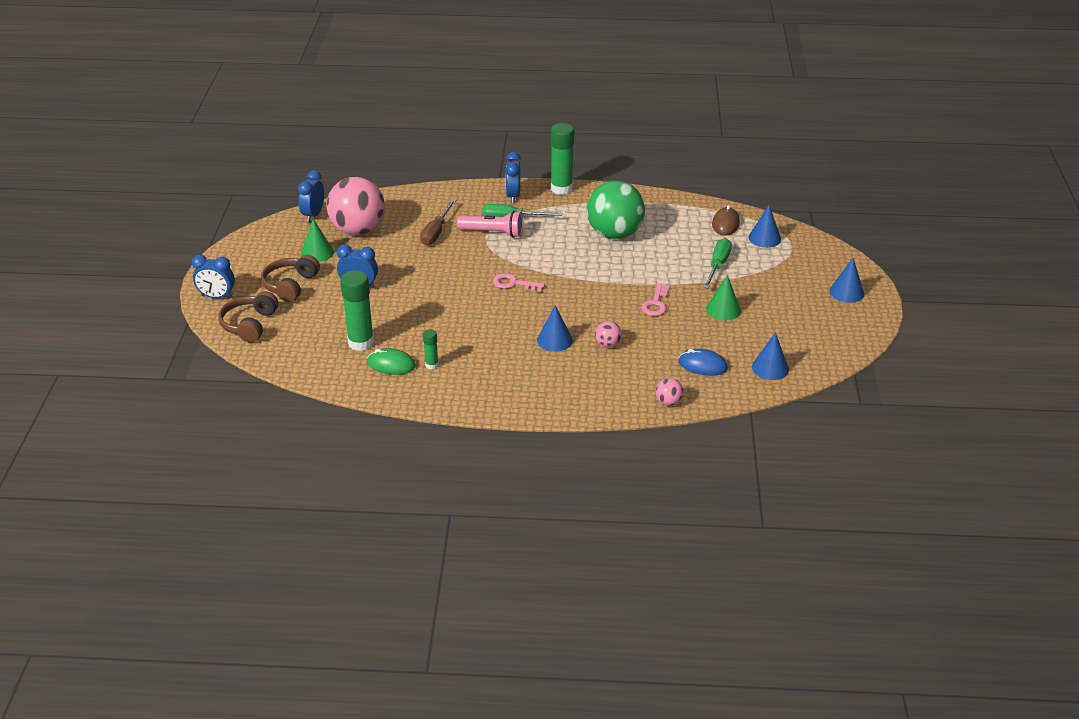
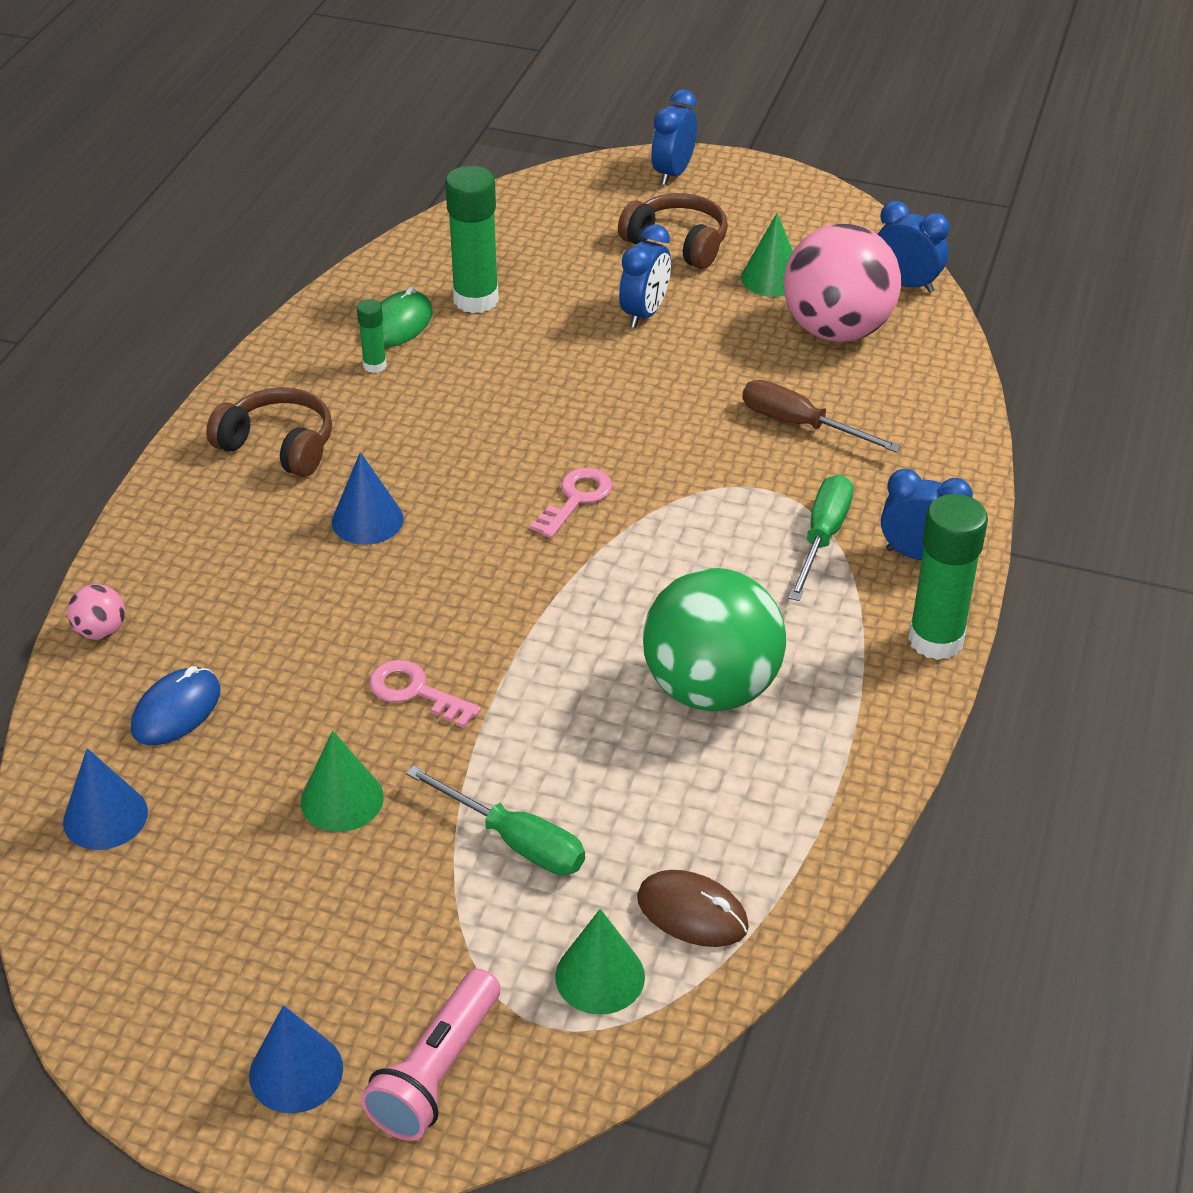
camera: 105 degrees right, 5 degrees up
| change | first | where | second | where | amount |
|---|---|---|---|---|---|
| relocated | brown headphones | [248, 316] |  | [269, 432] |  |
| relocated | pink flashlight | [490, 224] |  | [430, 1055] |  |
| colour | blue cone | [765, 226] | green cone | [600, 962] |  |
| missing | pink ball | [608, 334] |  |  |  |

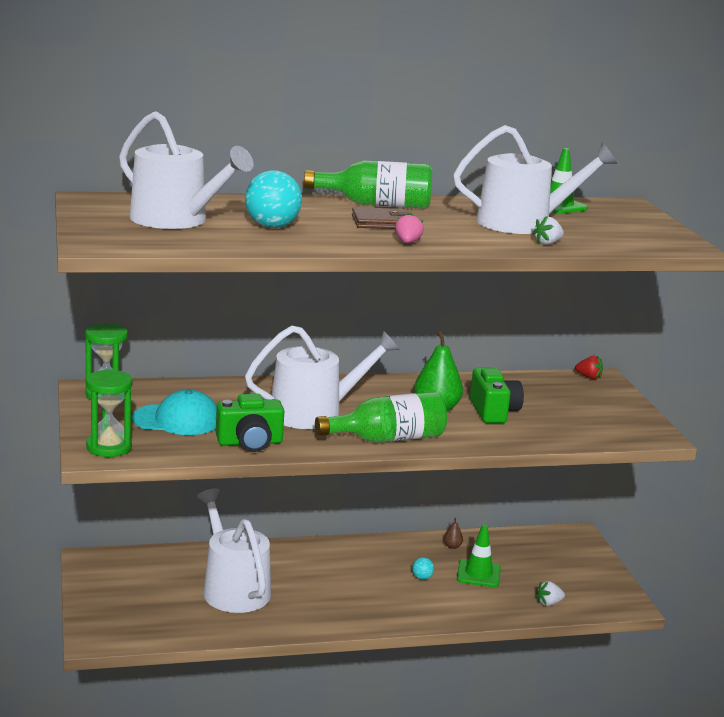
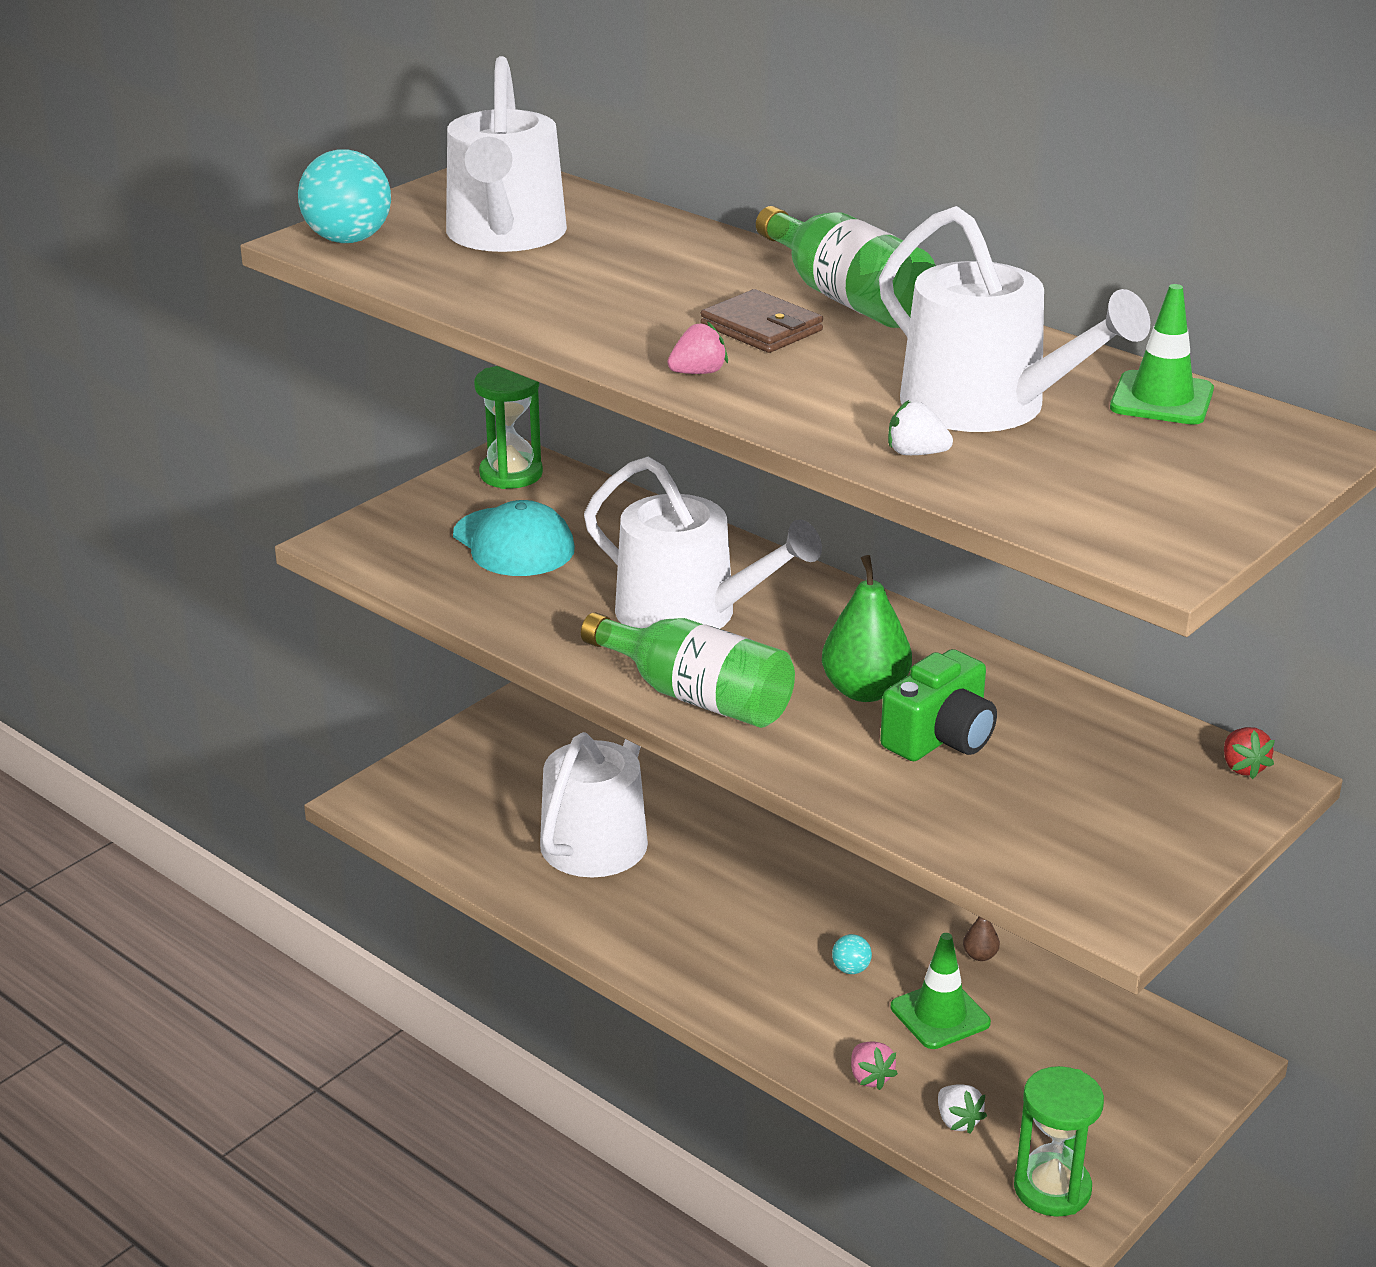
camera: 55 degrees right, 10 degrees up
| change | first | where | second | where | amount |
|---|---|---|---|---|---|
| relocated | turquoise ball | [273, 199] |  | [344, 196] |  |
| appeared |  |  | pink strawberry | [874, 1066] |  |
| spun | white strawberry | [550, 593] |  | [962, 1109] | 150 degrees counterclockwise |
| relocated | green hourglass | [109, 413] |  | [1059, 1141] |  |
| missing | green camera | [250, 423] |  |  |  |

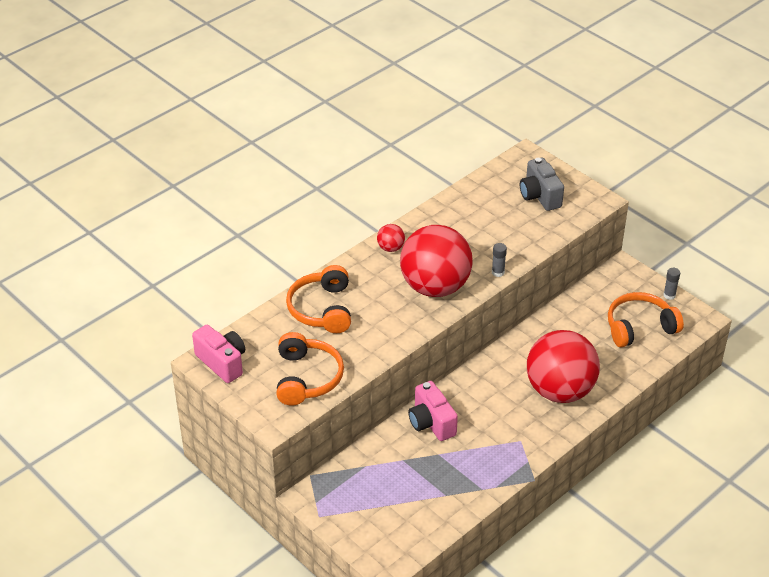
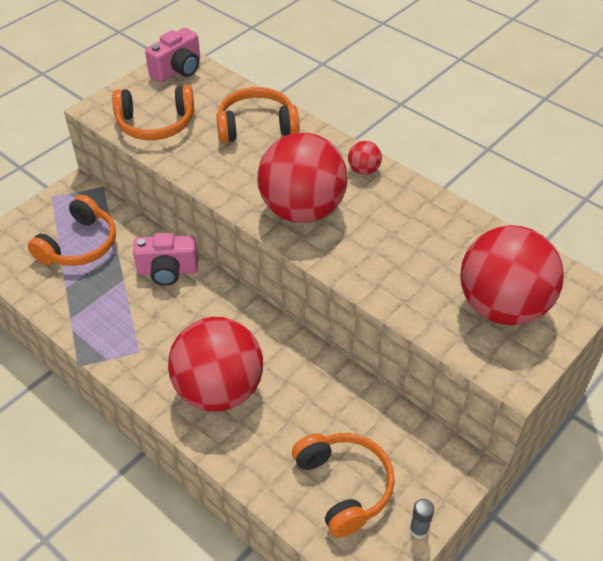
camera: 85 degrees right, 5 degrees up
| change | first | where | second | where | amount |
|---|---|---|---|---|---|
| appeared |  |  | orange headphones | [72, 230] |  |
| spun | pink camera | [433, 411] |  | [165, 259] | 150 degrees counterclockwise |
| exchanged | grey camera | [542, 184] | red ball | [512, 275] |  |
| missing | grey glue stick | [499, 260] |  |  |  |

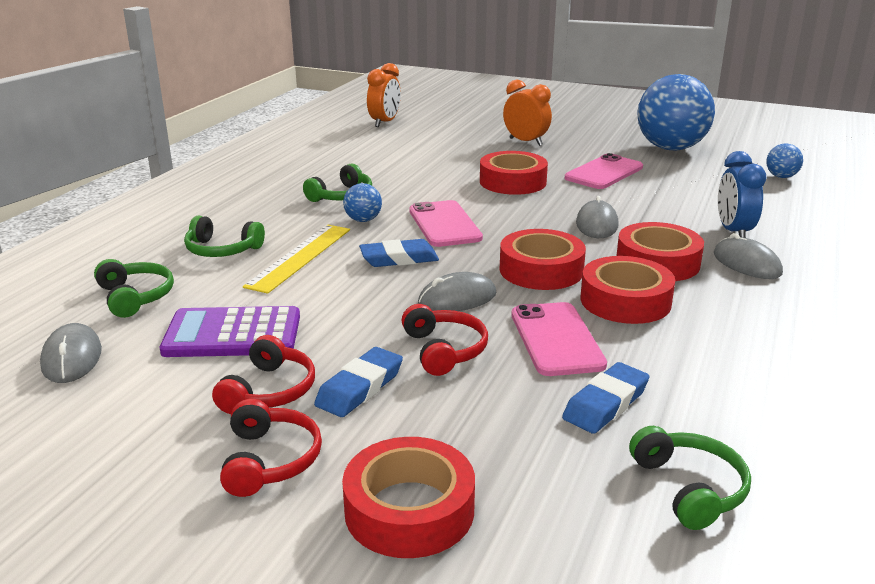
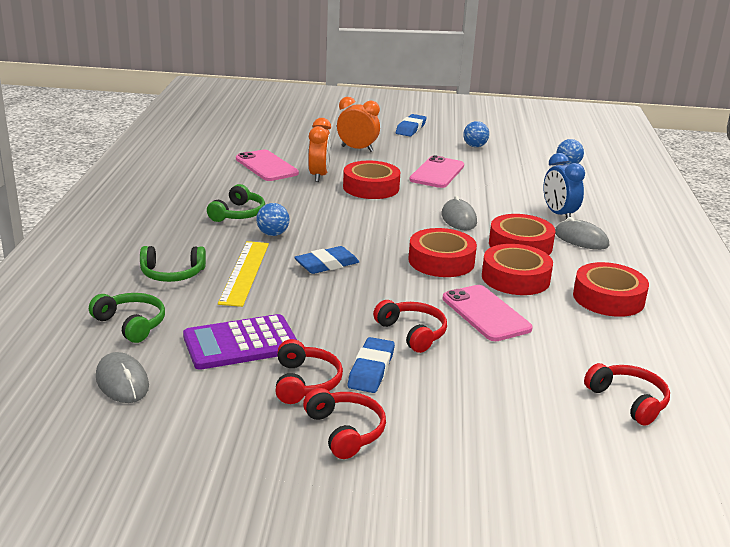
camera: 20 degrees left, 0 degrees up
| change | first | where | second | where | amount |
|---|---|---|---|---|---|
| relocated | pink phone | [446, 223] |  | [267, 165] |  |
| relocated | orange clock | [384, 95] |  | [319, 150] |  |
| relocated | blue eraser | [606, 398] |  | [411, 125] |  |
| size | blue ball | [676, 112] |  | [476, 134] | x0.42 |
| relocated | red tape | [408, 497] |  | [611, 289] |  |
| colour | green headphones | [690, 478] | red headphones | [627, 394] |  |
| missing | grey mouse | [457, 291] |  |  |  |

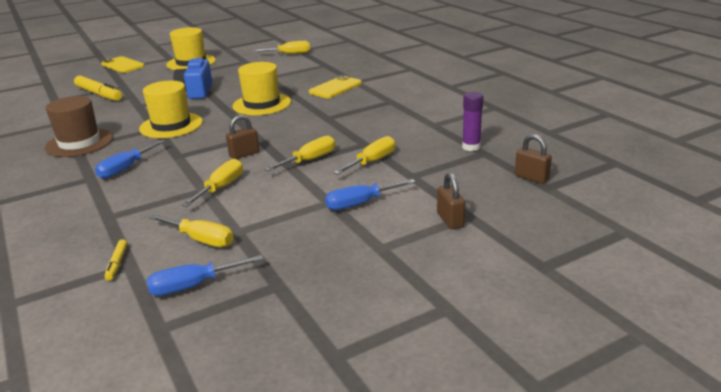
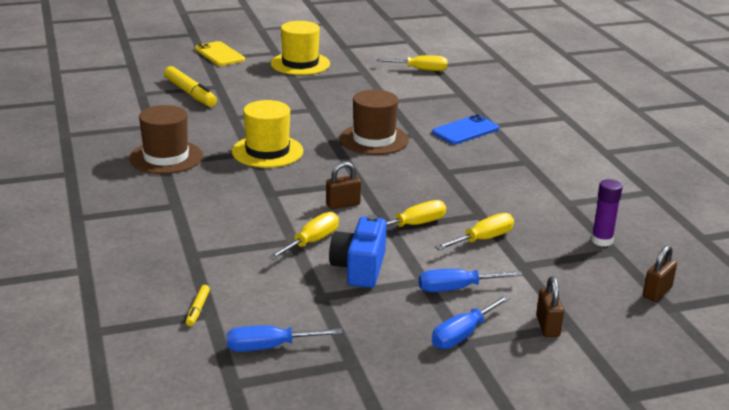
camera: 10 degrees right, 0 degrees up
| change | first | where | second | where | amount |
|---|---|---|---|---|---|
| relocated | blue camera | [192, 78] |  | [358, 251] |  |
| colour | yellow hat | [261, 88] | brown hat | [374, 122] |  |
| colour | yellow phone | [335, 86] | blue phone | [465, 129] |  |
| relocated | blue screwdriver | [130, 159] |  | [471, 322] |  |
| spun | brown padlock | [533, 159] |  | [660, 273] | 75 degrees clockwise |
| missing | yellow screwdriver | [191, 230] |  |  |  |

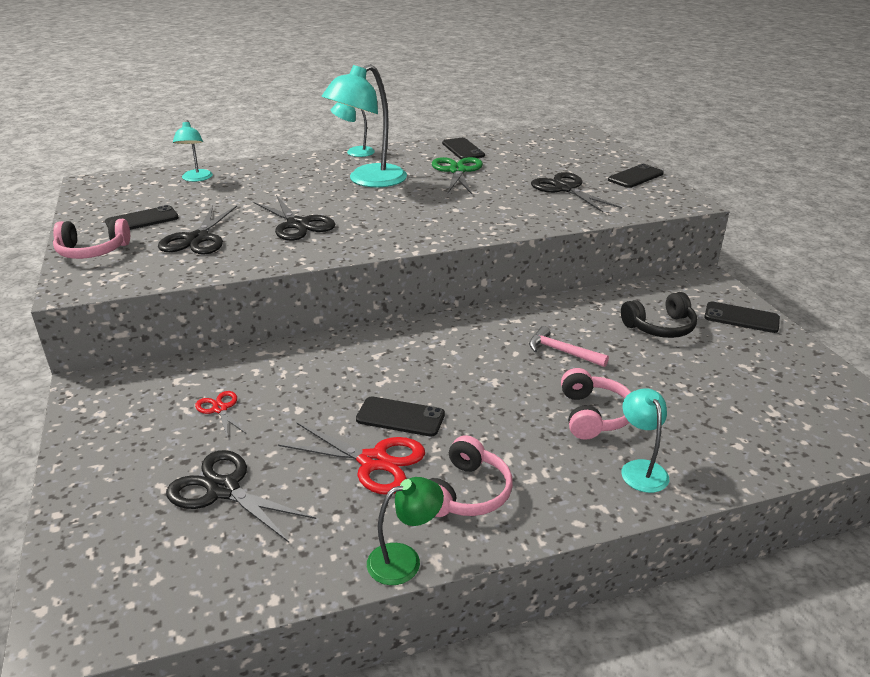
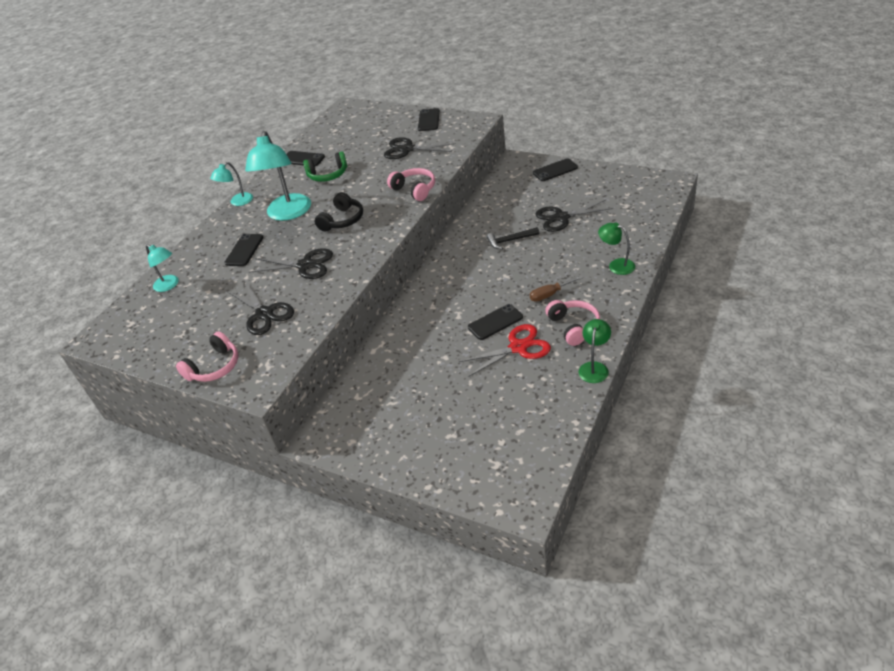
camera: 40 degrees left, 10 degrees up
| change | first | where | second | where | amount |
|---|---|---|---|---|---|
| relocated | black phone | [142, 217] |  | [243, 250] |  |
| exchanged | green scissors | [457, 175] | green headphones | [325, 166] |  |
| relocated | black headphones | [659, 315] |  | [339, 212] |  |
| relocated | pink headphones | [596, 404] |  | [411, 184] |  |
| colour | pink hammer | [569, 346] | black hammer | [513, 238] |  |
| appeared |  |  | brown screwdriver | [556, 289] |  |
| relocated | black scissors | [241, 496] |  | [574, 216] |  |
| colour | turquoise lamp | [645, 440] | green lamp | [616, 249] |  |
| missing | red scissors | [220, 415] |  |  |  |

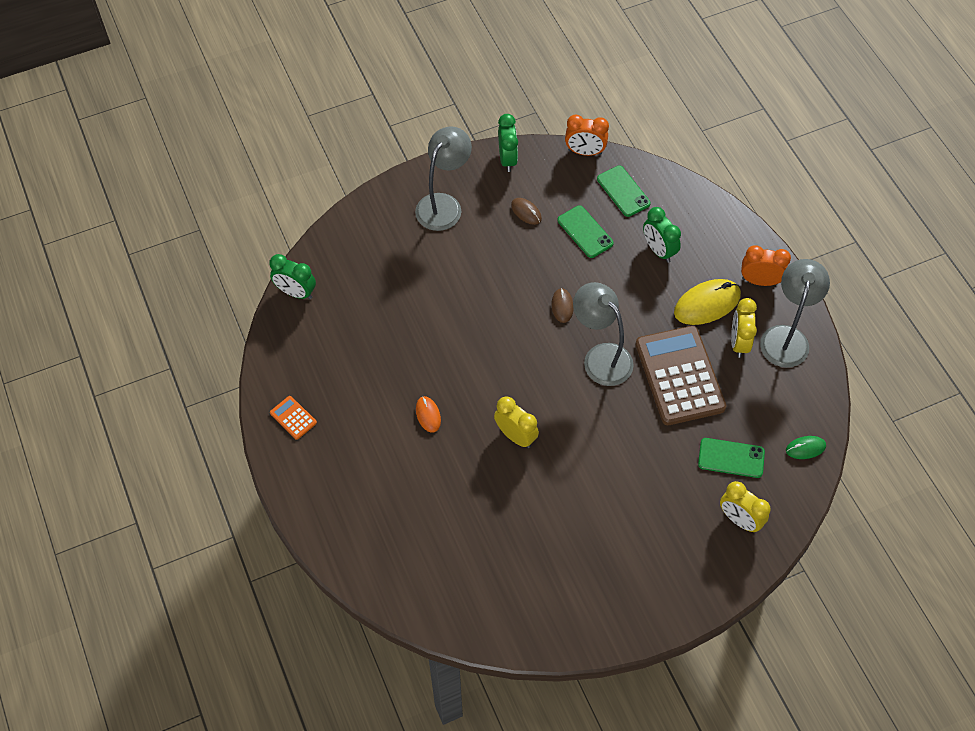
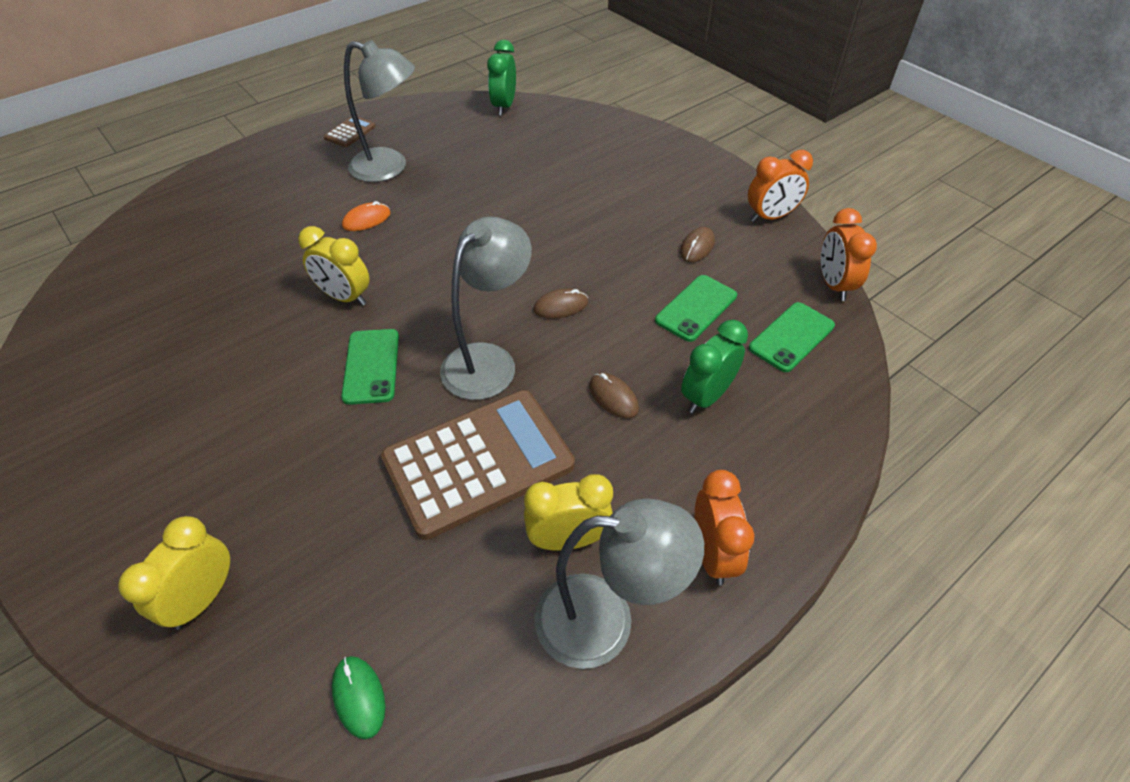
camera: 75 degrees right, 10 degrees down
| change | first | where | second | where | amount |
|---|---|---|---|---|---|
| spun | yellow clock | [516, 422] |  | [334, 266] | 90 degrees clockwise |
| colour | orange calculator | [293, 418] | brown calculator | [350, 131] |  |
| relocated | green phone | [731, 458] |  | [370, 367] |  |
| relocated | grey lamp | [443, 178] |  | [379, 111] |  |
| appeared |  |  | brown mouse | [614, 395] |  |
| colour | green clock | [508, 143] | orange clock | [780, 186] |  |
| missing | yellow mouse | [707, 302] |  |  |  |

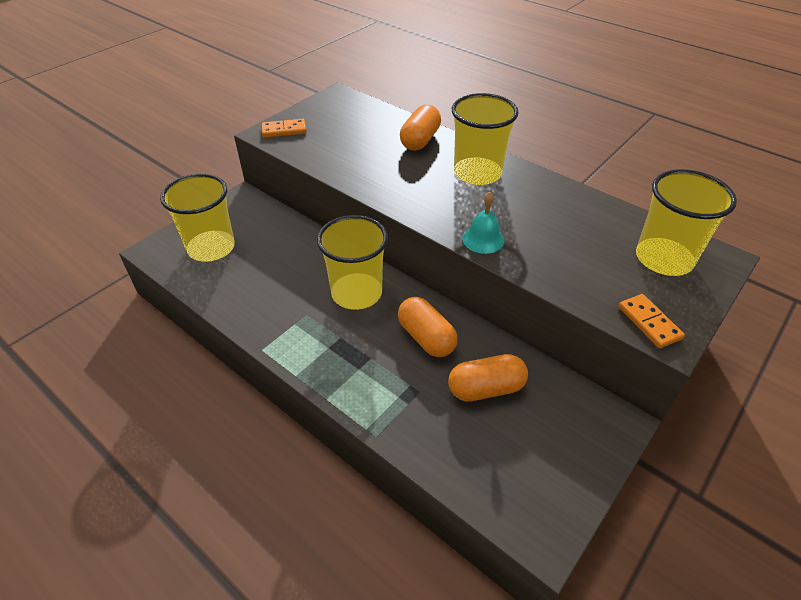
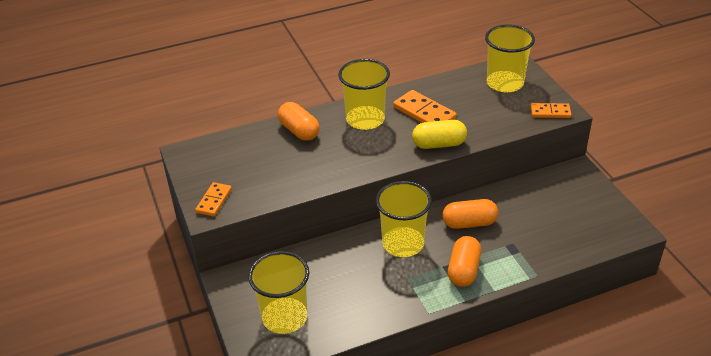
camera: 60 degrees left, 5 degrees down
| change | first | where | second | where | amount |
|---|---|---|---|---|---|
| appeared |  |  | orange domino | [425, 106] |  |
| exchanged | turquoise bell | [483, 223] | yellow capsule | [439, 134] |  |
| relocated | orange capsule | [488, 378] |  | [464, 261] |  |

